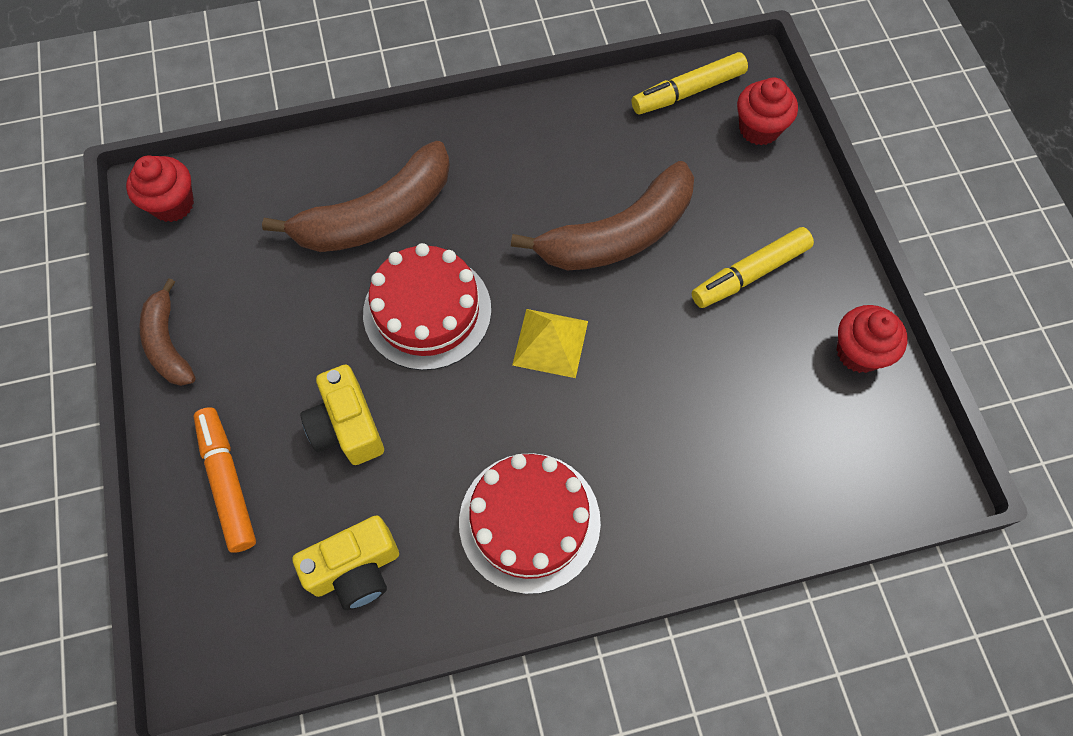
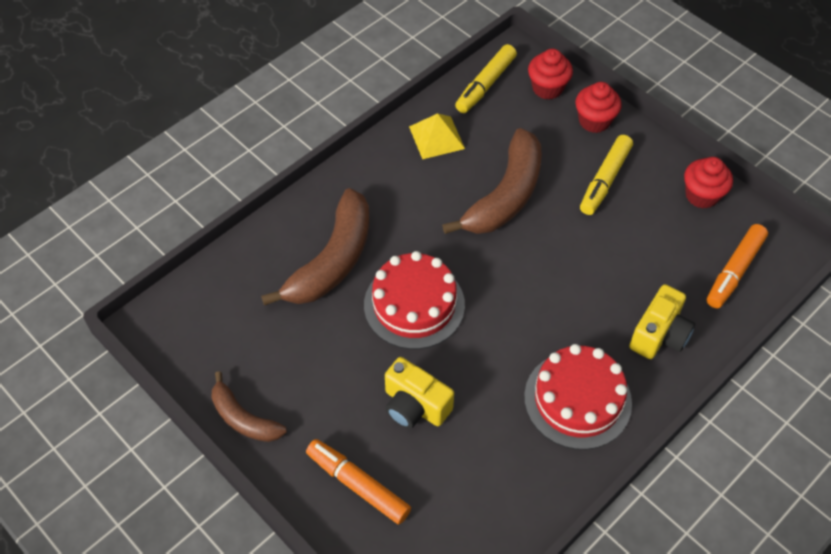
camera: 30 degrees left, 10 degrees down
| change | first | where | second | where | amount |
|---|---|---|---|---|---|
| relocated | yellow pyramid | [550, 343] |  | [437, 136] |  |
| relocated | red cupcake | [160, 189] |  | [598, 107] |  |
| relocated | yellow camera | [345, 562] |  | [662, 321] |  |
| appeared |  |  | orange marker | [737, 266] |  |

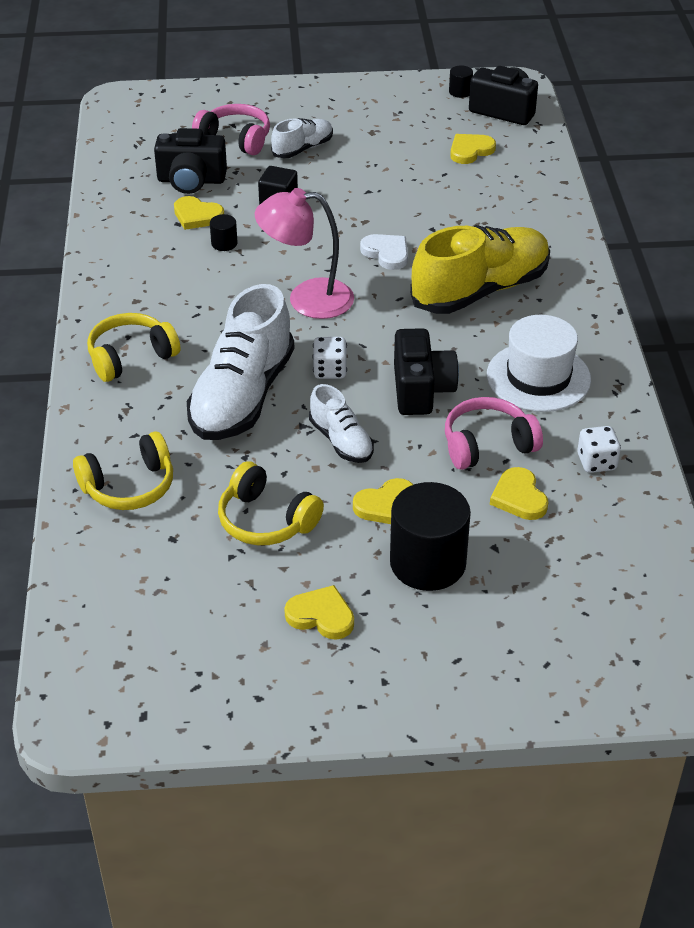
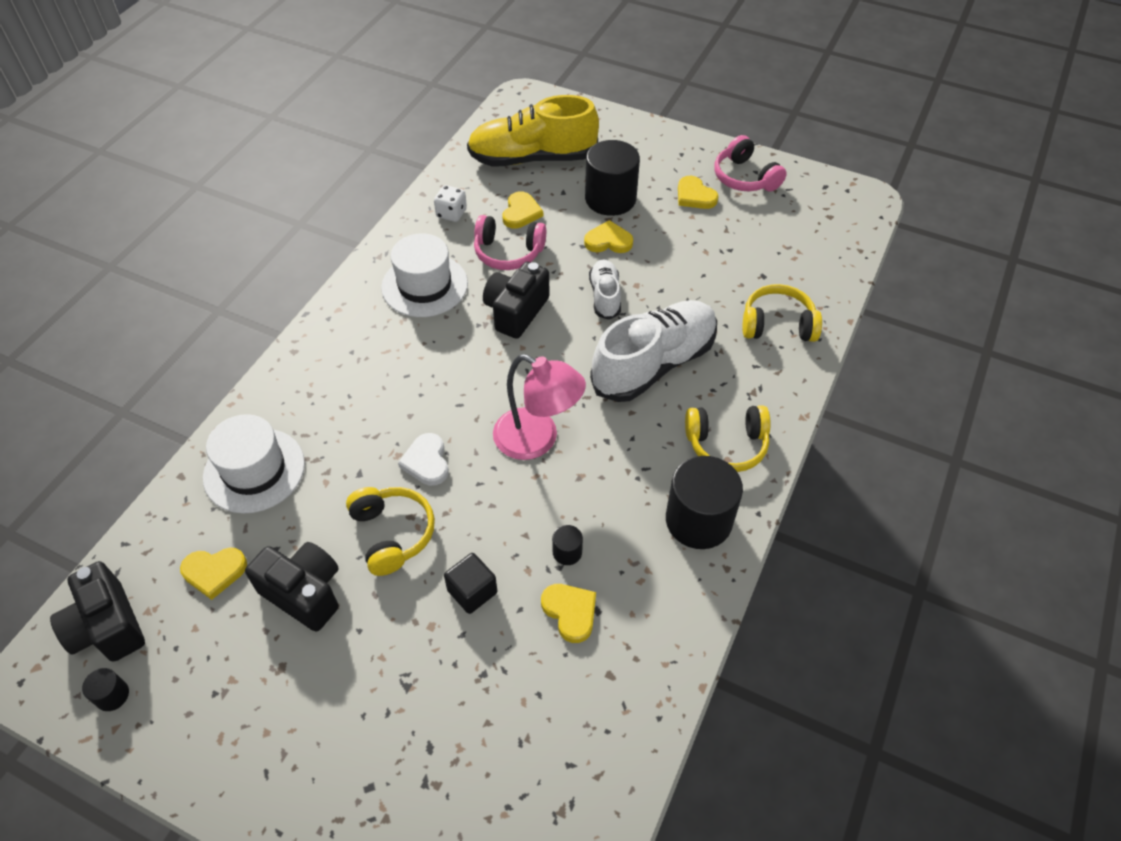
camera: 150 degrees left, 10 degrees up
| change | first | where | second | where | amount |
|---|---|---|---|---|---|
| appeared |  |  | white hat | [254, 464] |  |
| relocated | black camera | [190, 161] |  | [292, 587] |  |
| relocated | yellow headphones | [271, 503] |  | [390, 531] |  |
| relocated | yellow shoe | [480, 269] |  | [533, 131] |  |
| appeared |  |  | black cylinder | [704, 502] |  |
| relocated | pink headphones | [231, 129] |  | [750, 163] |  |
| missing | white shoe | [302, 138] |  |  |  |
| missing | white dice | [330, 358] |  |  |  |

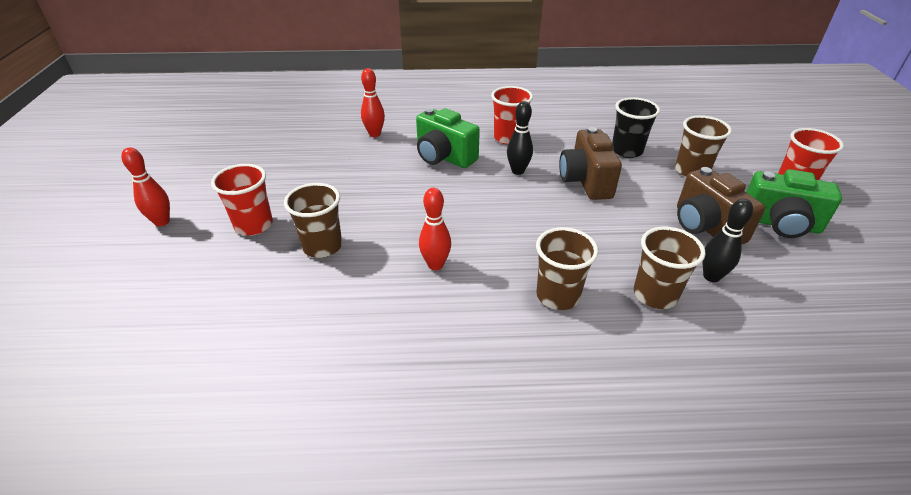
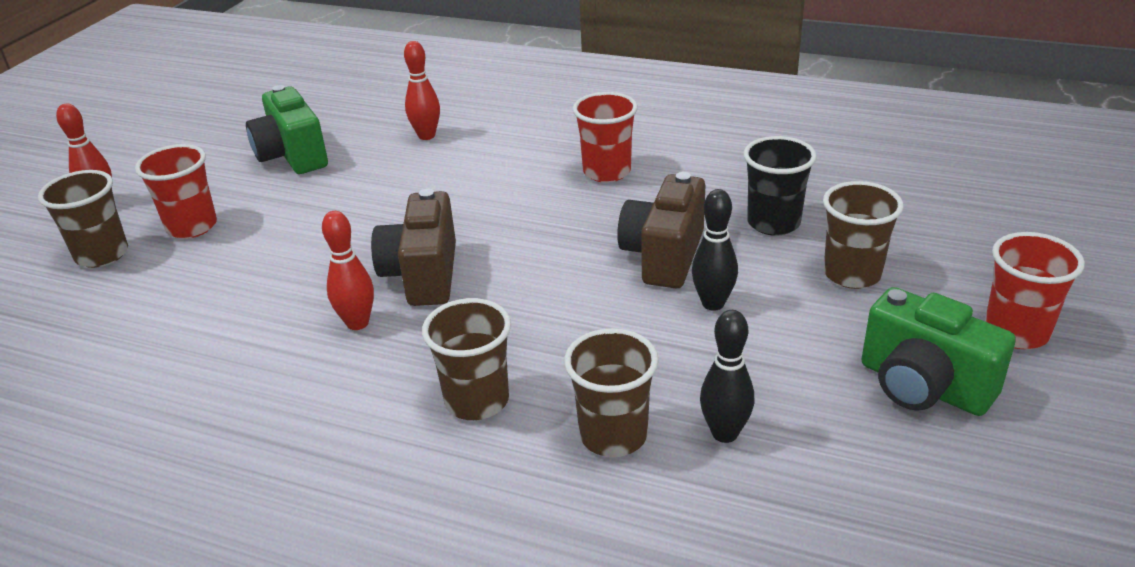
camera: 25 degrees right, 5 degrees down
| change | first | where | second | where | amount |
|---|---|---|---|---|---|
| relocated | brown cup | [313, 220] |  | [83, 219] |  |
| relocated | green camera | [448, 138] |  | [287, 129] |  |
| relocated | brown camera | [721, 205] |  | [413, 247] |  |
| relocated | black bowling pin | [520, 138] |  | [715, 250] |  |

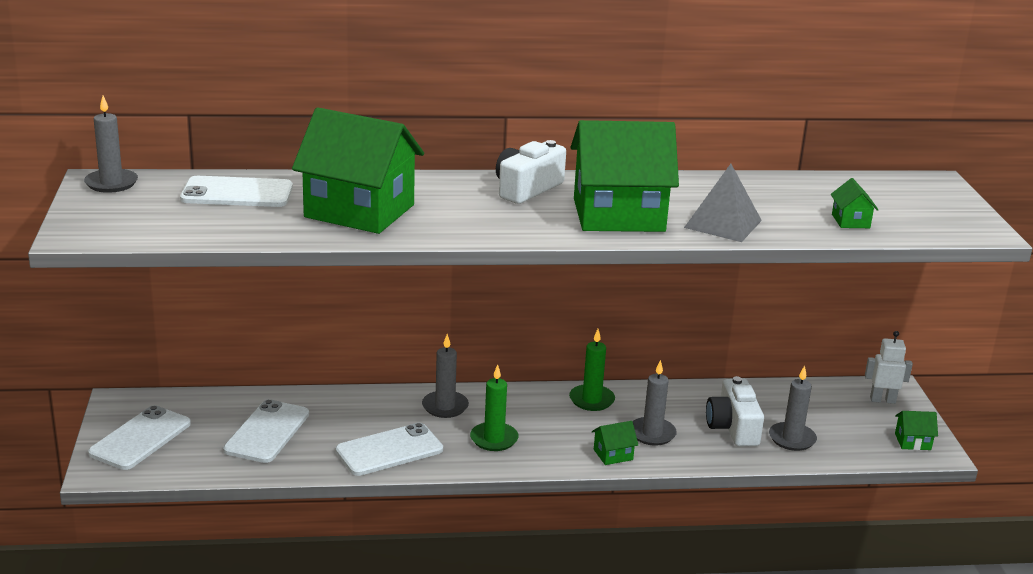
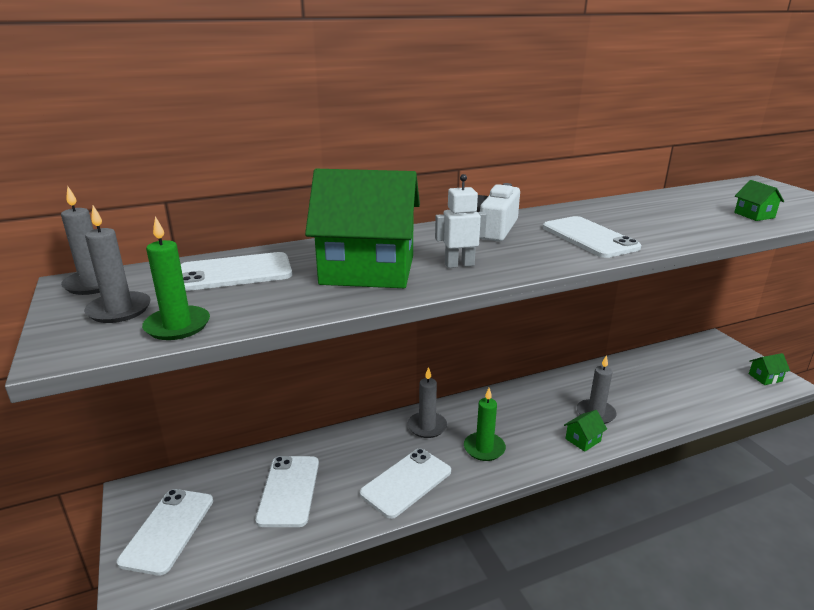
camera: 15 degrees left, 0 degrees up
| change | first | where | second | where | amount |
|---|---|---|---|---|---|
| relocated | grey candle | [793, 408] |  | [117, 264] |  |
| relocated | green candle | [592, 370] |  | [176, 278] |  |
| relocated | white robot | [889, 367] |  | [461, 221] |  |
| exchanged | green house | [625, 176] | white phone | [592, 237] |  |
| missing | grey pyramid | [723, 203] |  |  |  |
| missing | white camera | [735, 411] |  |  |  |

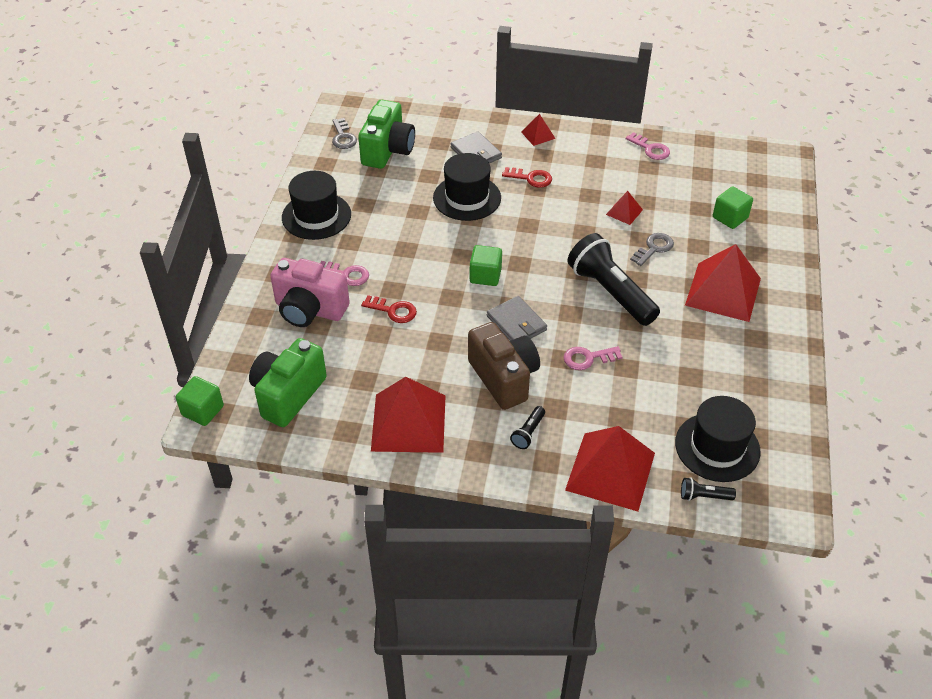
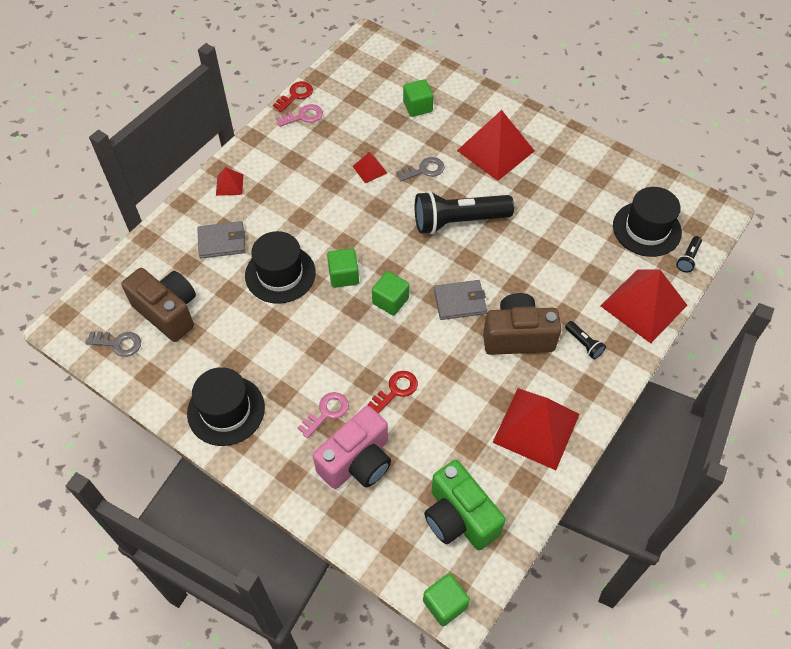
camera: 65 degrees left, 10 degrees up
| change | first | where | second | where | amount |
|---|---|---|---|---|---|
| colour | green camera | [386, 134] | brown camera | [158, 305] |  |
| relocated | red key | [527, 177] |  | [293, 96] |  |
| appeared |  |  | green cube | [343, 268] |  |
| spun | grey key | [652, 249] |  | [420, 169] | 90 degrees clockwise |
| missing | pink key | [593, 358] |  |  |  |

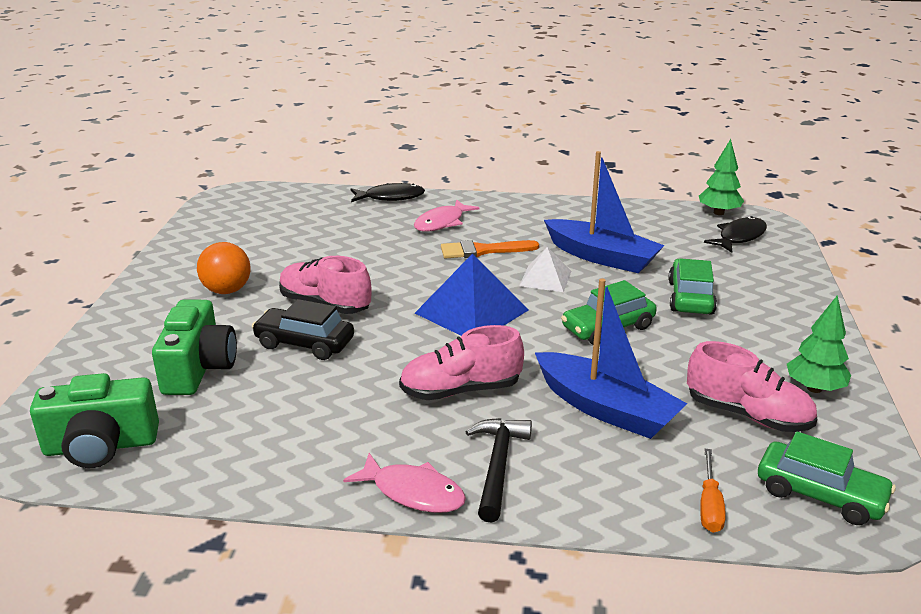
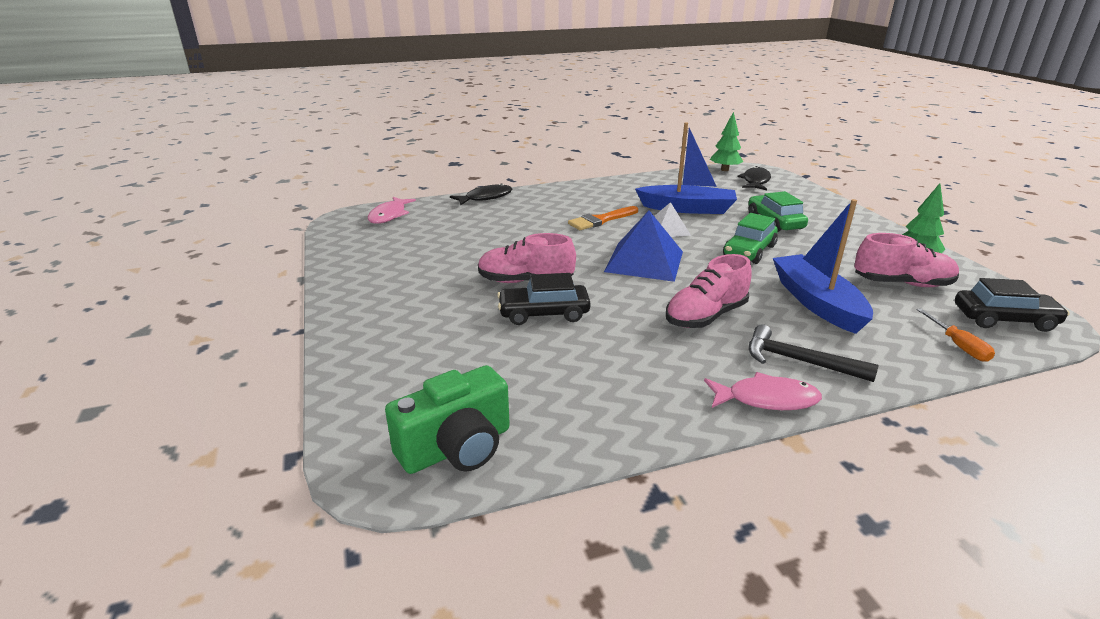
camera: 25 degrees left, 0 degrees up
| change | first | where | second | where | amount |
|---|---|---|---|---|---|
| relocated | pink fish | [446, 215] |  | [392, 210] |  |
| spun | black hammer | [498, 470] |  | [814, 353] | 45 degrees counterclockwise |
| spun | blue boat | [611, 358] |  | [823, 266] | 120 degrees counterclockwise |
| colour | green car | [827, 478] | black car | [1012, 305] |  |
| missing | green camera | [194, 347] |  |  |  |
| missing | orange ball | [224, 268] |  |  |  |

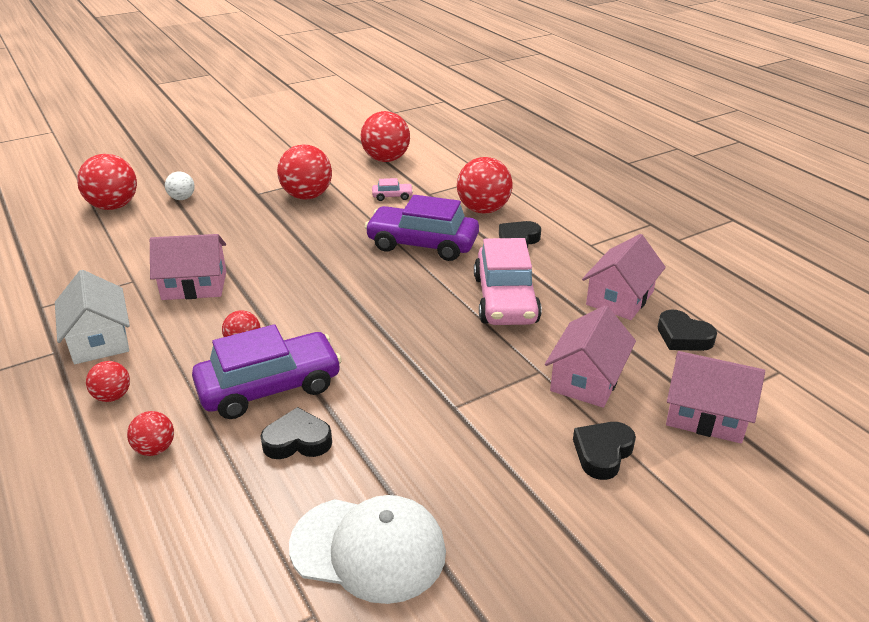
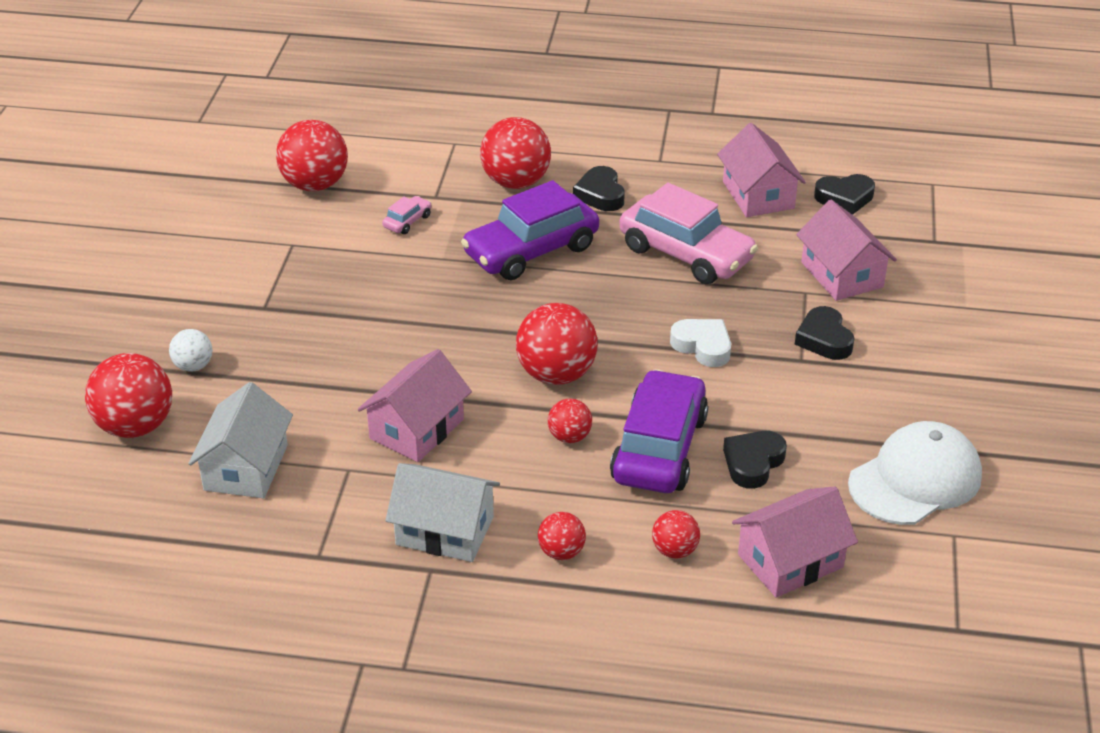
camera: 50 degrees left, 5 degrees up
| change | first | where | second | where | amount |
|---|---|---|---|---|---|
| appeared |  |  | white house | [240, 440] |  |
| relocated | red ball | [304, 172] |  | [556, 344] |  |
| appeared |  |  | white heart | [700, 343] |  |
| relocated | pink house | [715, 397] |  | [795, 542] |  |
| relocated | black heart | [604, 451] |  | [825, 333] |  |

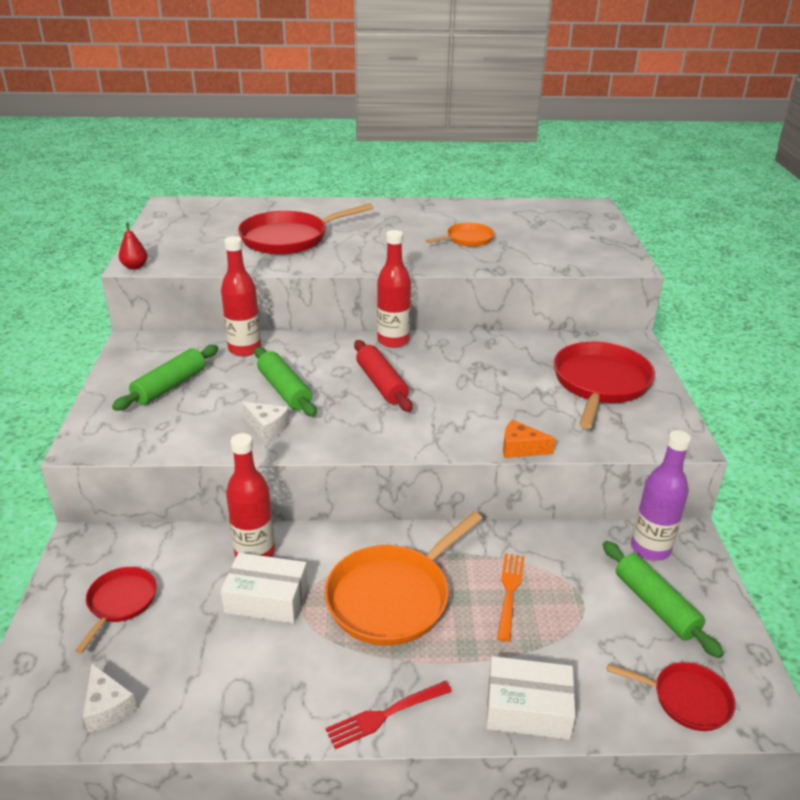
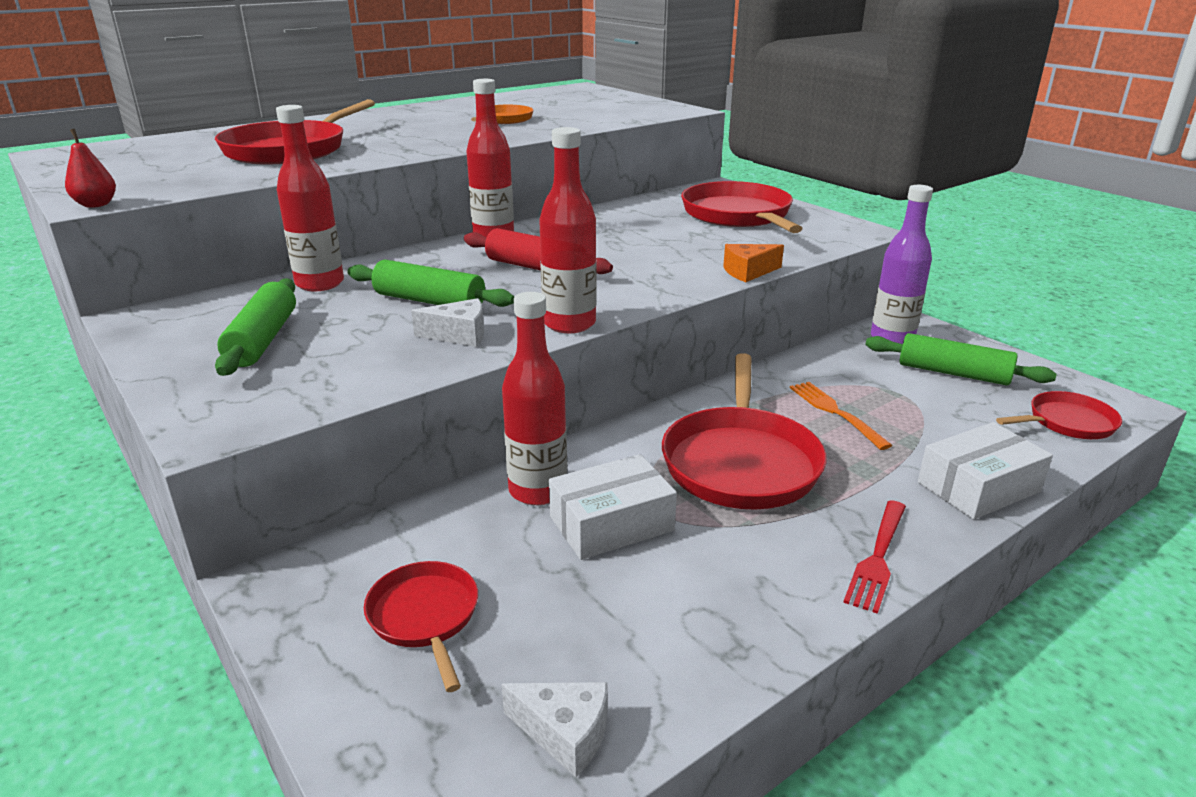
camera: 35 degrees left, 5 degrees down
| change | first | where | second | where | amount |
|---|---|---|---|---|---|
| appeared |  |  | red bottle | [568, 230] |  |
| colour | orange pan | [404, 578] | red pan | [744, 431] |  |

